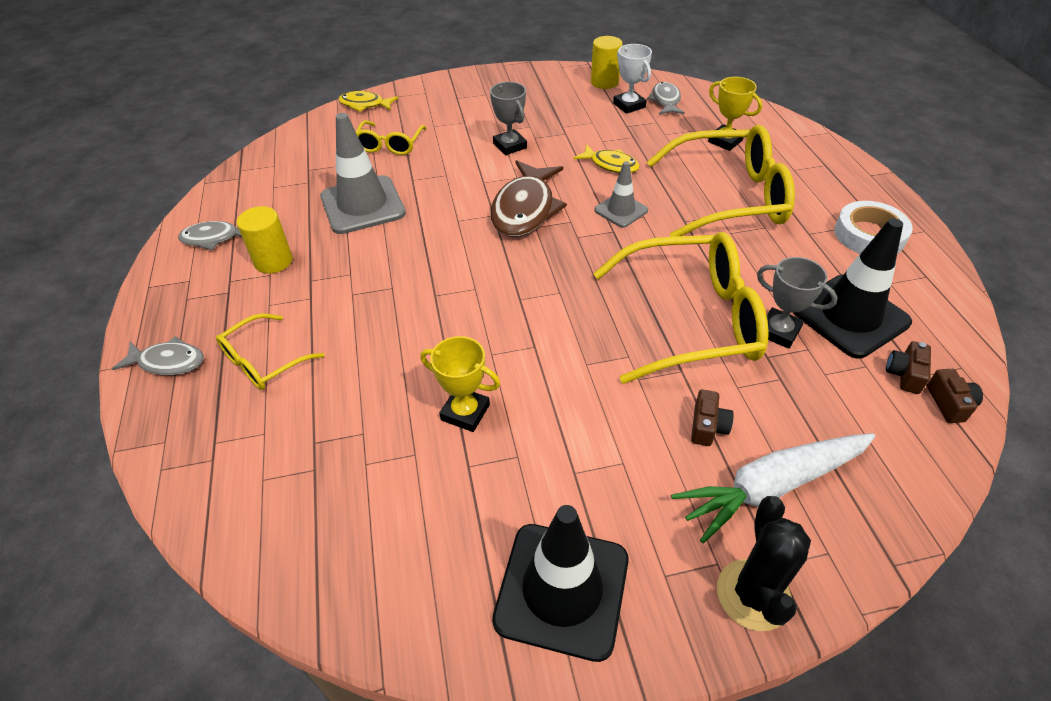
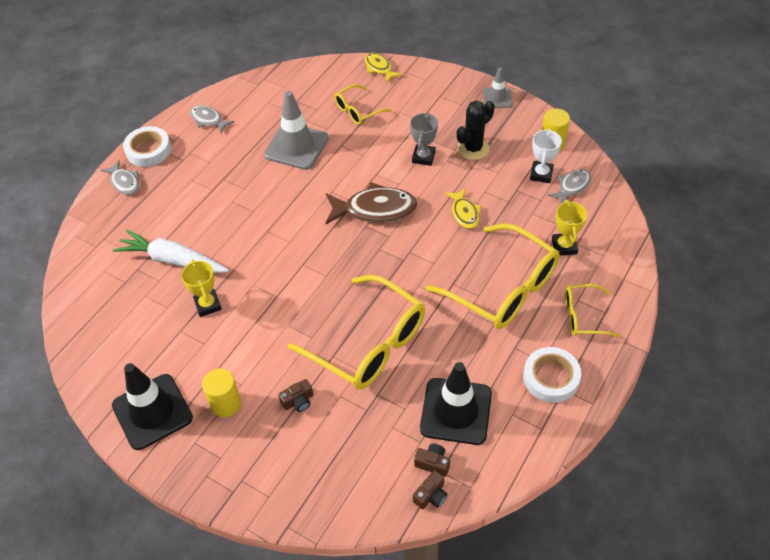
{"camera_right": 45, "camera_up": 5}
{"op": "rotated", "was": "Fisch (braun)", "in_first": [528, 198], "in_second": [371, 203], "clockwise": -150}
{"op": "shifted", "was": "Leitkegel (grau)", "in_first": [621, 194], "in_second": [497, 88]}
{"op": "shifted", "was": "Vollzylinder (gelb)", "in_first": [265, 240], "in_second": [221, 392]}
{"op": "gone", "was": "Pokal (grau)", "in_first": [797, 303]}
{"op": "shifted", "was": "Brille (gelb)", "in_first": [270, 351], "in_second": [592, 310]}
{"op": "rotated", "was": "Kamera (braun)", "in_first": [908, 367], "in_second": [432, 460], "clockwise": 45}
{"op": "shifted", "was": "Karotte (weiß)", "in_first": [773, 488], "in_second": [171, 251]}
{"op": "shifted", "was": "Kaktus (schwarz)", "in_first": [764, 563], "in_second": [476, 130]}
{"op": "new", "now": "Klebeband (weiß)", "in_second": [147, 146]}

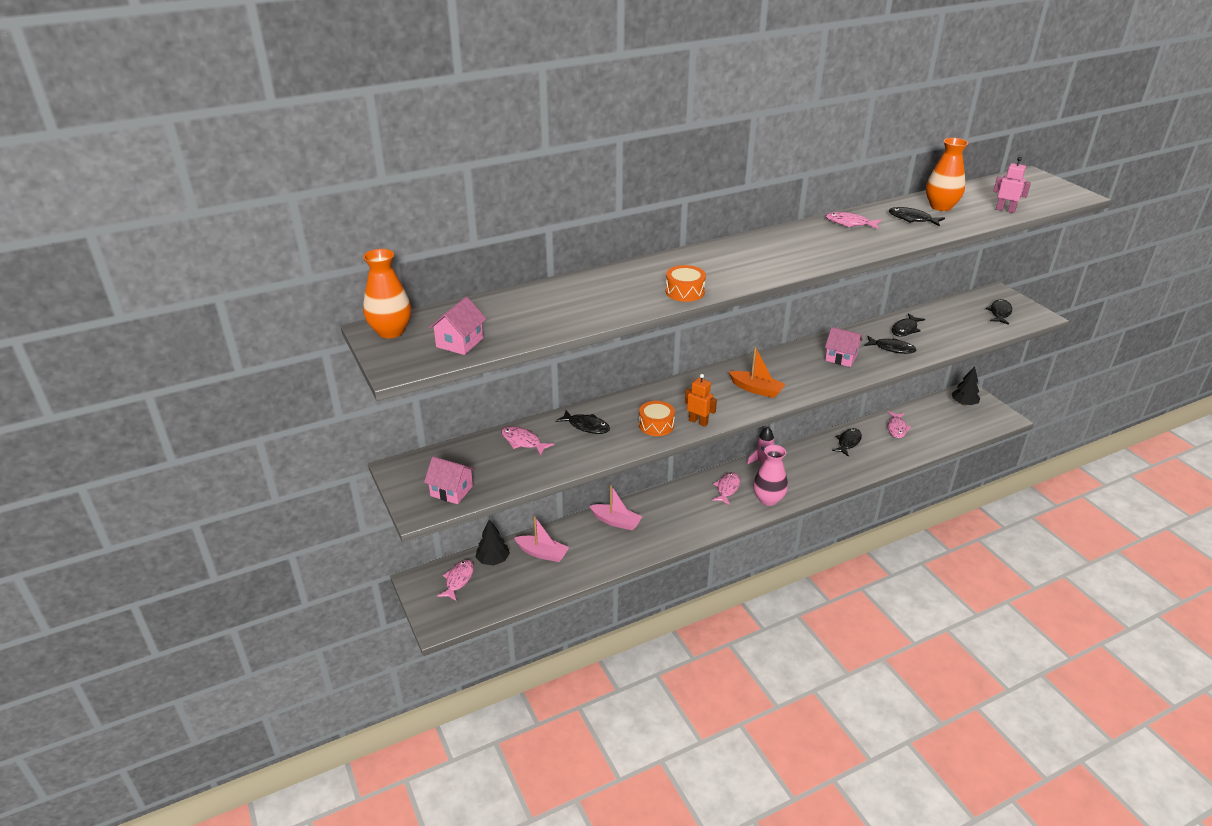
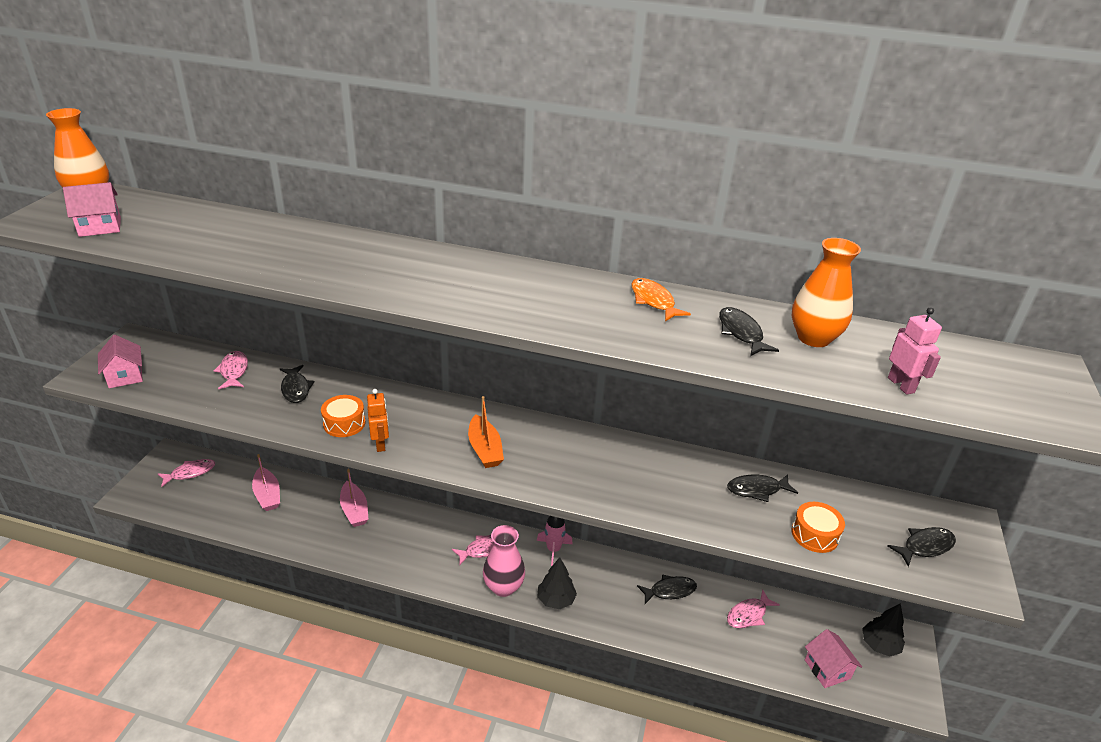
{"camera_right": 40, "camera_up": 0}
{"op": "repainted", "was": "Fisch (rosa)", "now": "Fisch (orange)", "in_first": [853, 220], "in_second": [661, 300]}
{"op": "shifted", "was": "Trommel (orange)", "in_first": [686, 283], "in_second": [818, 527]}
{"op": "shifted", "was": "Haus (rosa)", "in_first": [844, 347], "in_second": [833, 658]}
{"op": "gone", "was": "Fisch (schwarz)", "in_first": [890, 345]}
{"op": "shifted", "was": "Baum (schwarz)", "in_first": [493, 543], "in_second": [557, 583]}

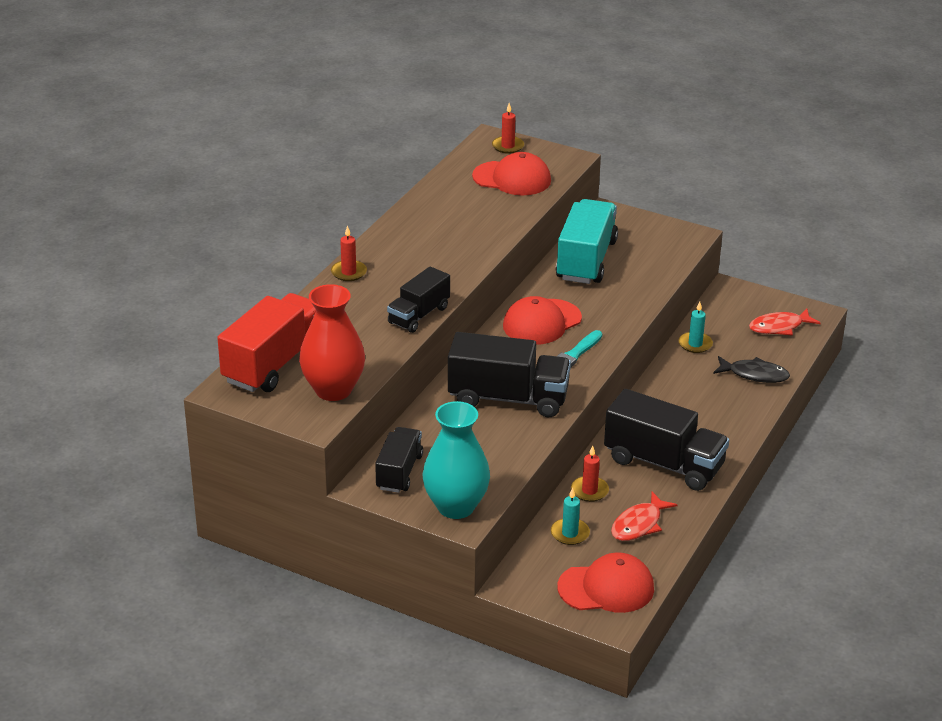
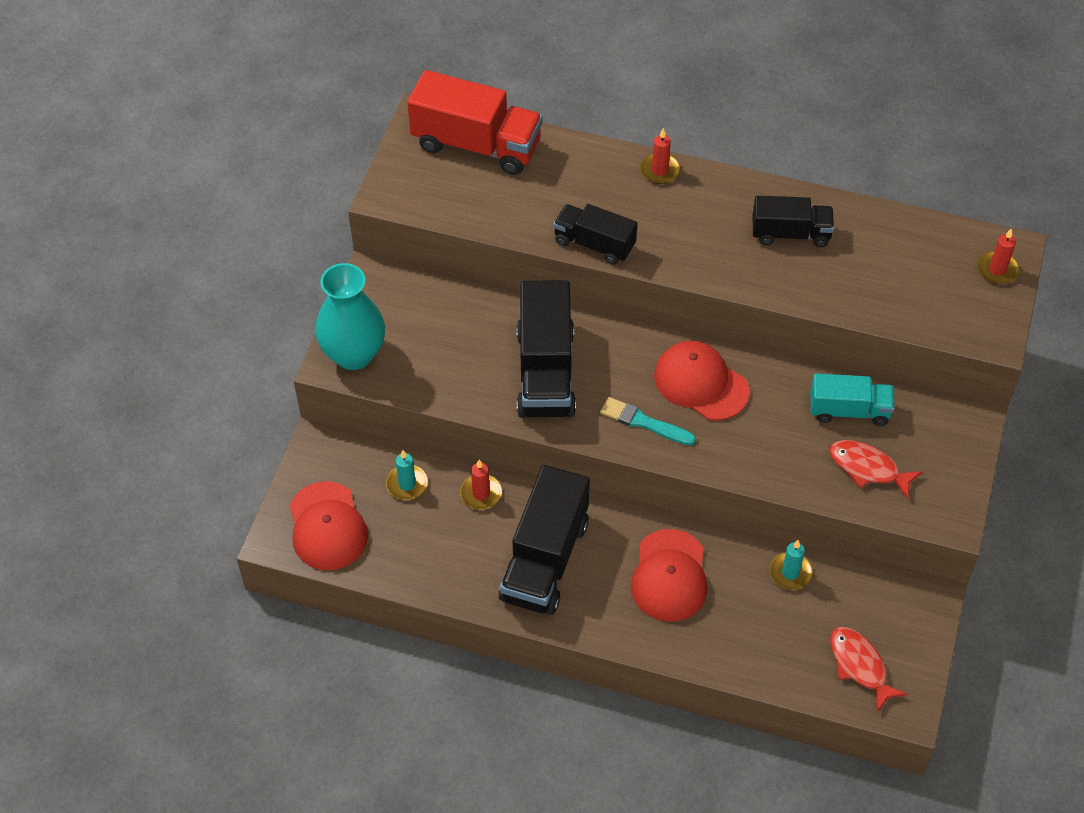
{"camera_right": 80, "camera_up": 20}
{"op": "shifted", "was": "Kappe (rot)", "in_first": [511, 173], "in_second": [669, 575]}
{"op": "scaled", "was": "Lastwagen (türkis)", "in_first": [587, 241], "in_second": [852, 399], "ratio": 0.61}
{"op": "gone", "was": "Vase (rot)", "in_first": [332, 342]}
{"op": "gone", "was": "Fisch (schwarz)", "in_first": [751, 369]}
{"op": "shifted", "was": "Lastwagen (schwarz)", "in_first": [399, 460], "in_second": [793, 221]}
{"op": "shifted", "was": "Fisch (rot)", "in_first": [644, 516], "in_second": [875, 469]}

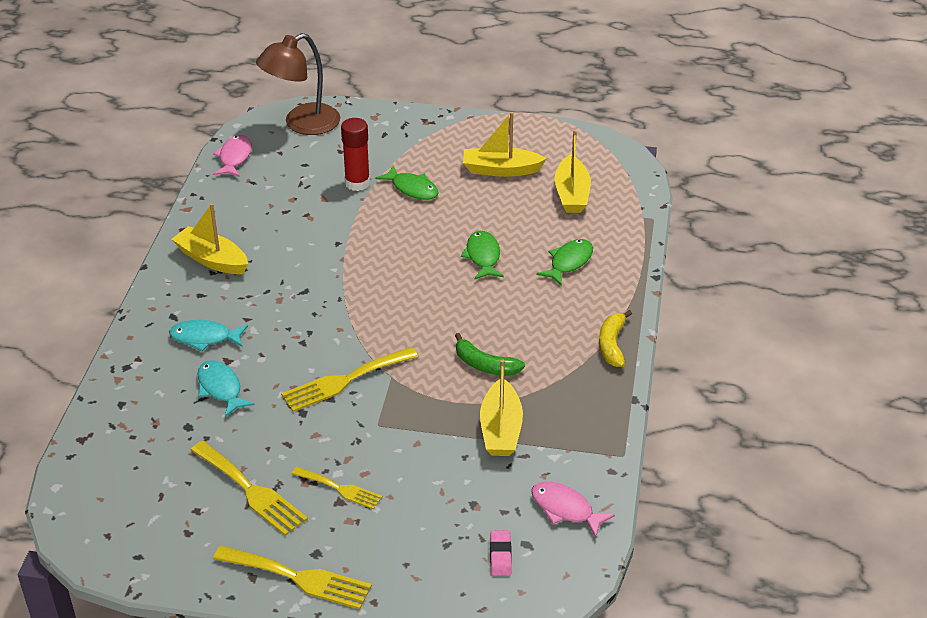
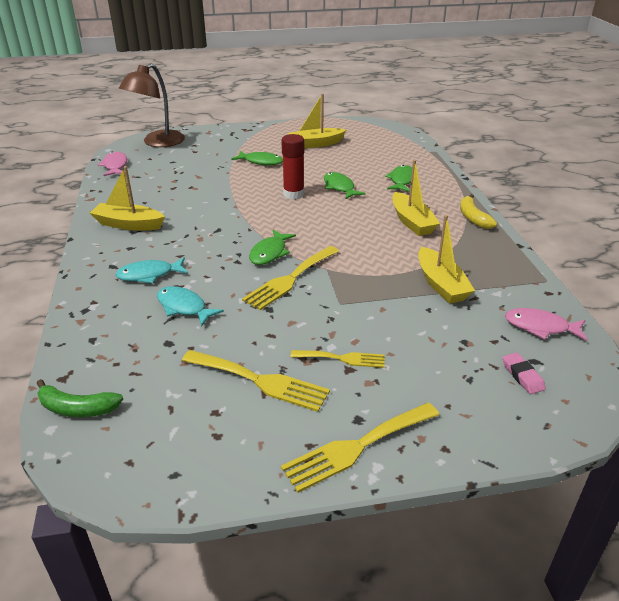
{"camera_right": -20, "camera_up": -5}
{"op": "shifted", "was": "Klebestift (rot)", "in_first": [355, 154], "in_second": [292, 166]}
{"op": "shifted", "was": "Boot (gelb)", "in_first": [573, 171], "in_second": [416, 198]}
{"op": "shifted", "was": "Banane (grün)", "in_first": [490, 354], "in_second": [80, 398]}
{"op": "rotated", "was": "Gabel (gelb)", "in_first": [292, 577], "in_second": [360, 447], "clockwise": 150}
{"op": "new", "now": "Fisch (grün)", "in_second": [272, 247]}

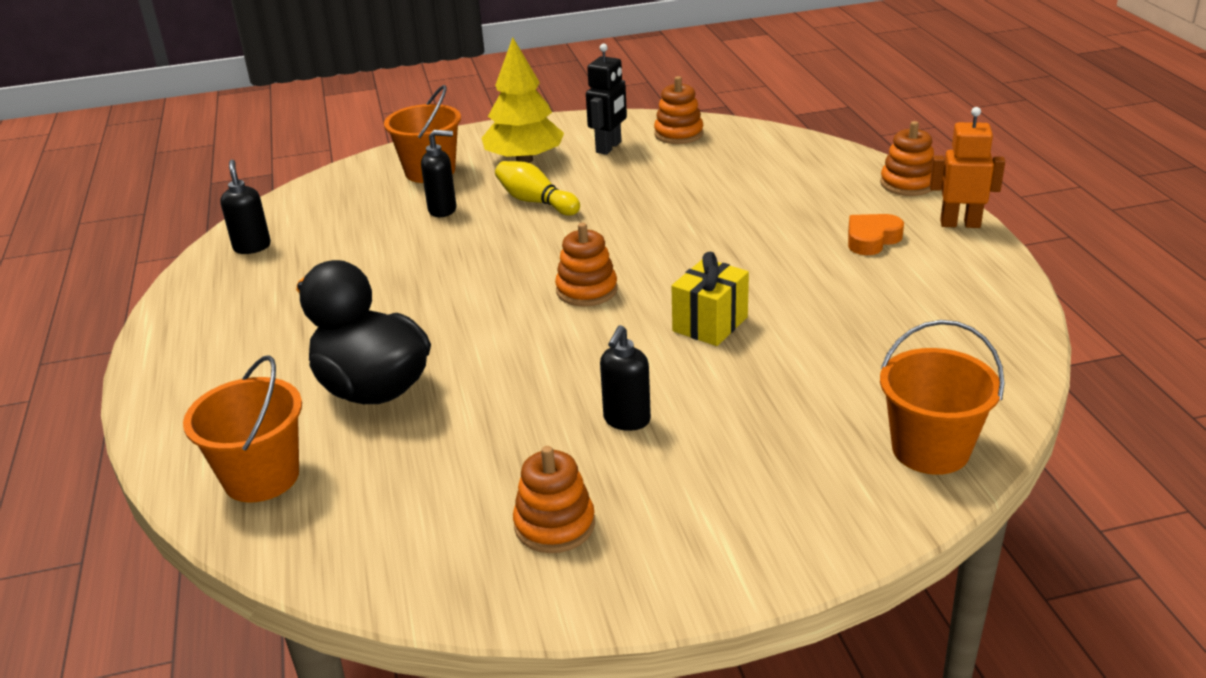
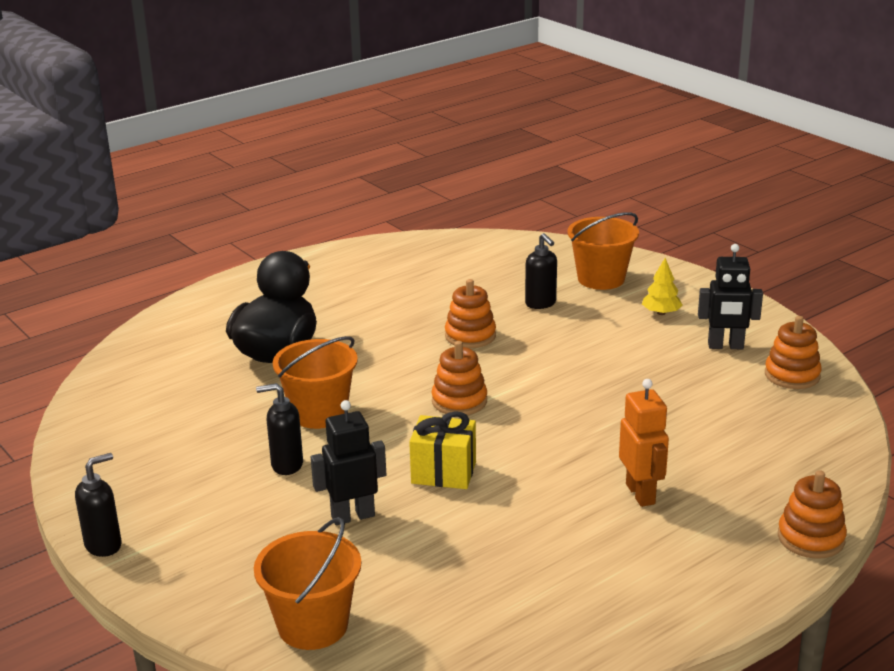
{"camera_right": 65, "camera_up": -5}
{"op": "scaled", "was": "Baum (gelb)", "in_first": [523, 100], "in_second": [662, 286], "ratio": 0.49}
{"op": "shifted", "was": "Roboter (orange)", "in_first": [967, 167], "in_second": [644, 443]}
{"op": "shifted", "was": "Seifenspender (schwarz)", "in_first": [245, 207], "in_second": [98, 505]}
{"op": "gone", "was": "Bowlingkegel (gelb)", "in_first": [537, 188]}
{"op": "gone", "was": "Herz (orange)", "in_first": [876, 234]}
{"op": "shifted", "was": "Eimer (orange)", "in_first": [242, 428], "in_second": [315, 382]}
{"op": "shifted", "was": "Stapelspielzeug (orange)", "in_first": [554, 499], "in_second": [470, 313]}
{"op": "new", "now": "Roboter (schwarz)", "in_second": [348, 462]}

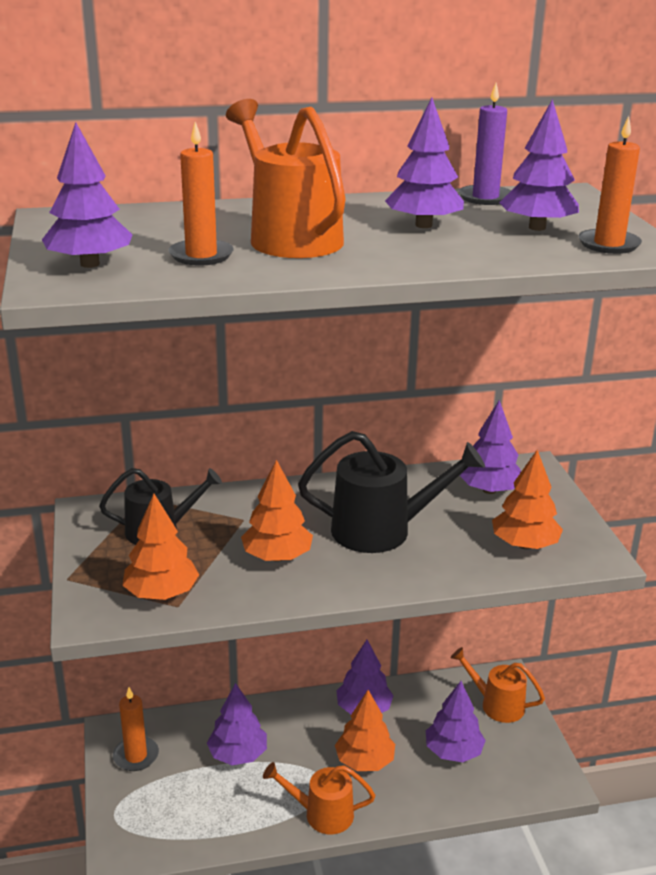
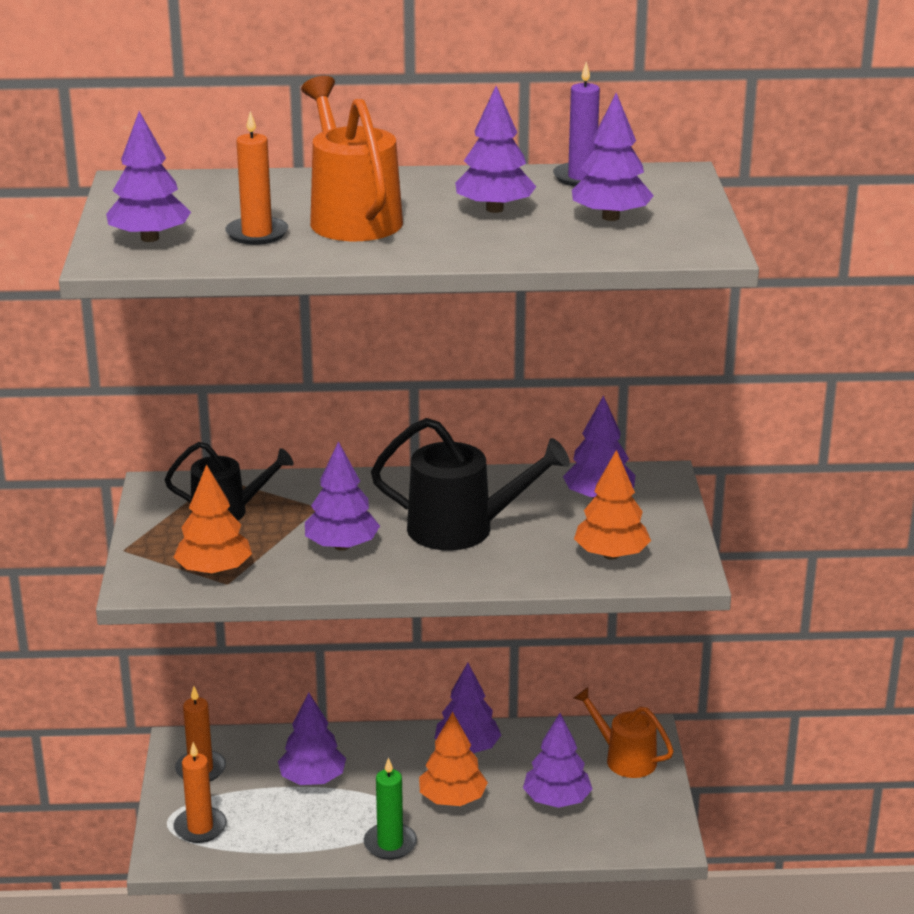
{"camera_right": 10, "camera_up": 0}
{"op": "shifted", "was": "Kerze (orange)", "in_first": [610, 185], "in_second": [200, 792]}
{"op": "repainted", "was": "Baum (orange)", "now": "Baum (lila)", "in_first": [277, 510], "in_second": [342, 496]}
{"op": "swapped", "was": "Gießkanne (orange)", "now": "Kerze (grün)", "in_first": [319, 798], "in_second": [390, 808]}

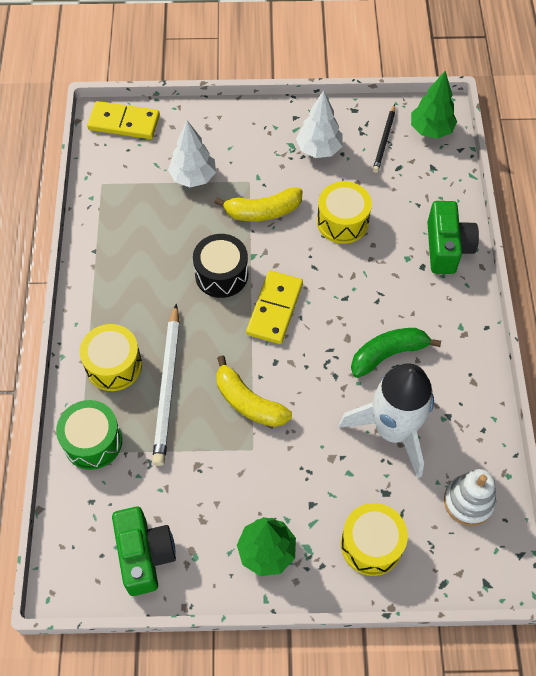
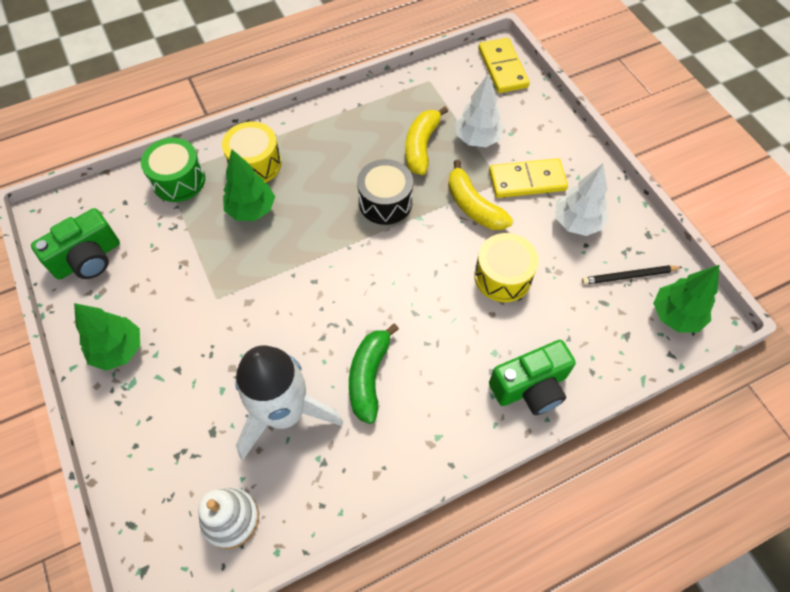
{"camera_right": 65, "camera_up": 0}
{"op": "shifted", "was": "Dominostein (gelb)", "in_first": [274, 307], "in_second": [528, 178]}
{"op": "swapped", "was": "Bleistift (weiß)", "now": "Baum (grün)", "in_first": [166, 385], "in_second": [249, 185]}
{"op": "rotated", "was": "Banane (grün)", "in_first": [396, 353], "in_second": [374, 373], "clockwise": -120}
{"op": "shifted", "was": "Banane (gelb)", "in_first": [254, 391], "in_second": [426, 140]}
{"op": "gone", "was": "Trommel (gelb)", "in_first": [374, 539]}

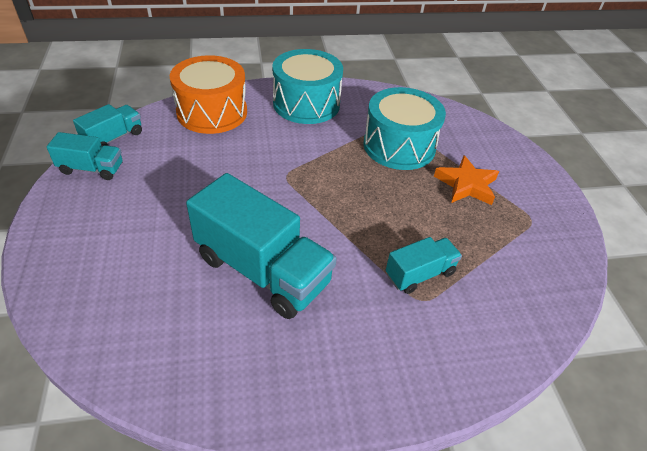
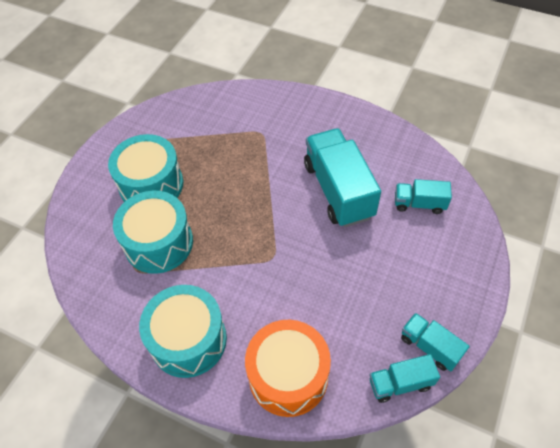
{"camera_right": -140, "camera_up": 10}
{"op": "swapped", "was": "Stern (orange)", "now": "Trommel (türkis)", "in_first": [466, 180], "in_second": [145, 168]}
{"op": "shifted", "was": "Lastwagen (türkis)", "in_first": [424, 265], "in_second": [423, 196]}

